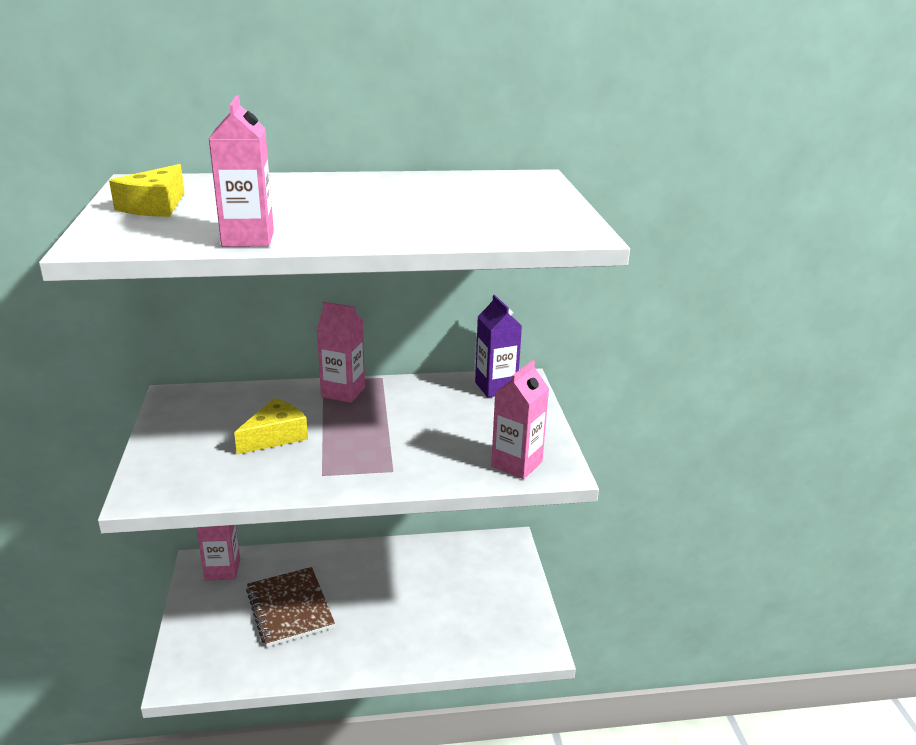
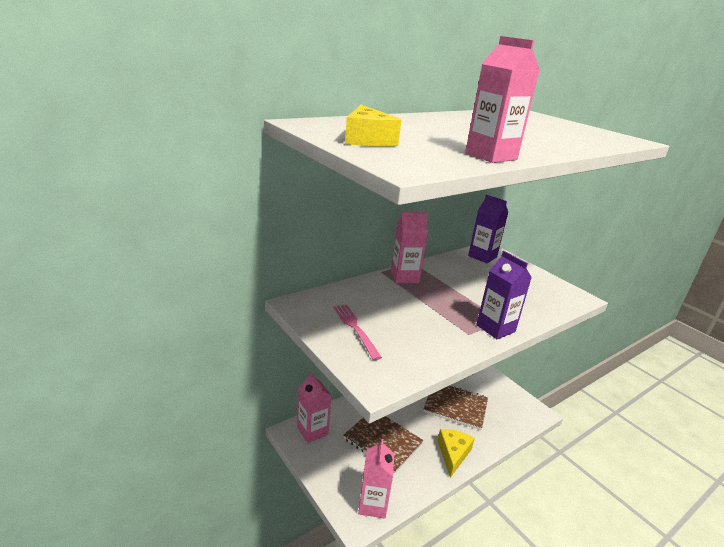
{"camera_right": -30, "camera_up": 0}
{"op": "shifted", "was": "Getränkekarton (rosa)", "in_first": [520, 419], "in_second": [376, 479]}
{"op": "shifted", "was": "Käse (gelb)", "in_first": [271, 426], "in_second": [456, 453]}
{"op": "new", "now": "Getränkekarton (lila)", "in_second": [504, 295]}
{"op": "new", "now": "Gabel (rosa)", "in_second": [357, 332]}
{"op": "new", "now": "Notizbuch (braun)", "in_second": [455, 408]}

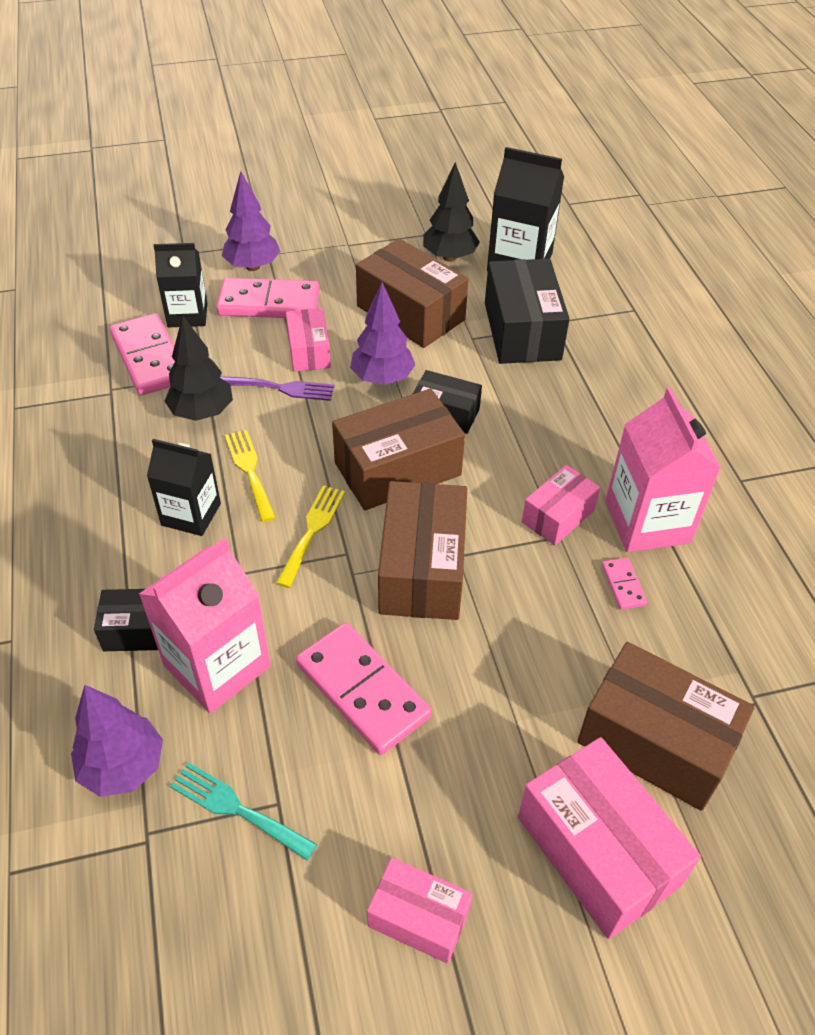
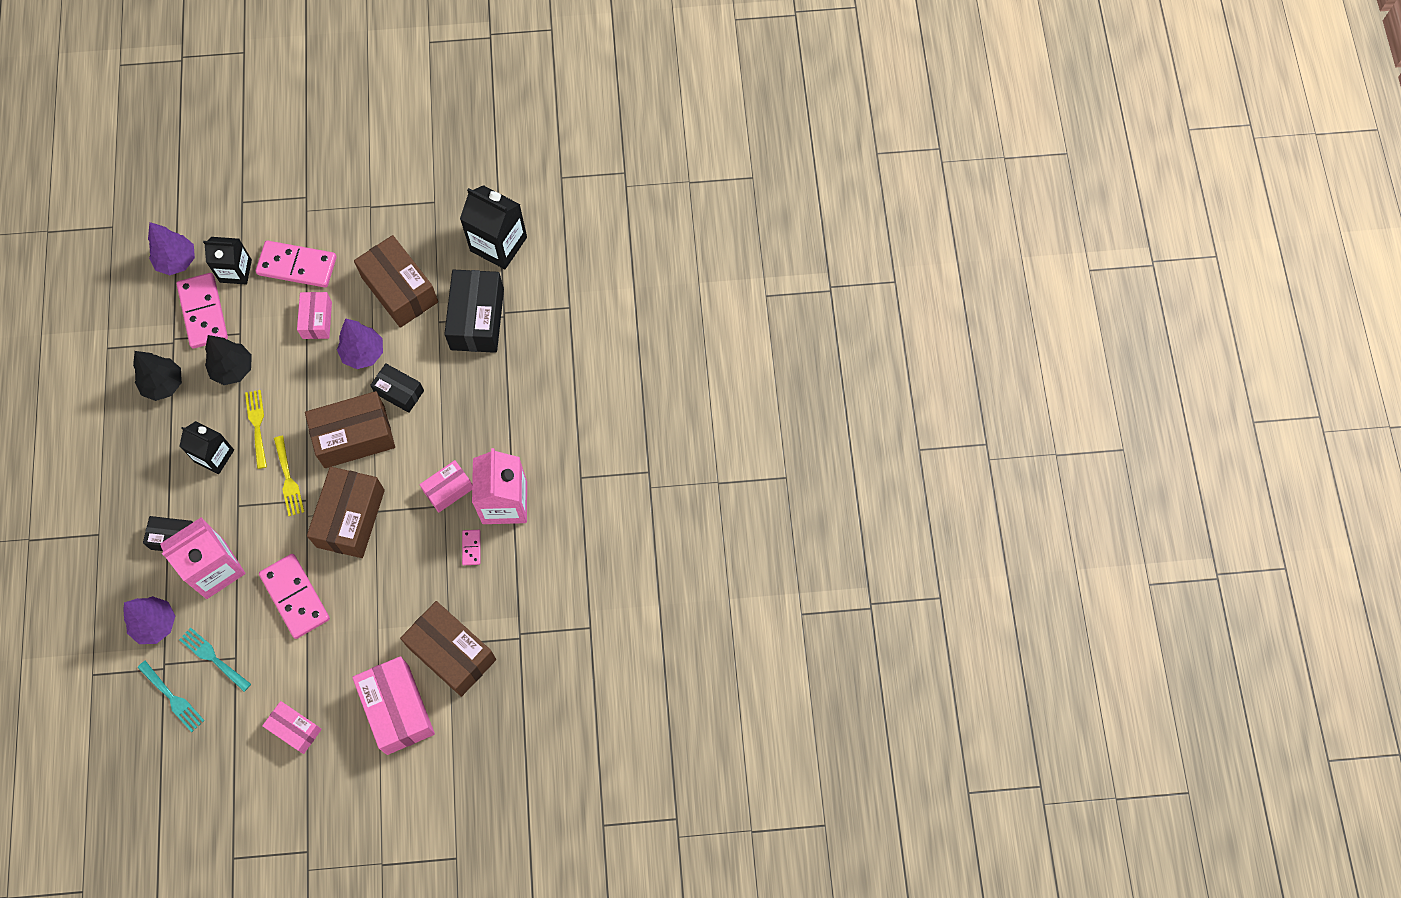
{"camera_right": 10, "camera_up": 20}
{"op": "shifted", "was": "Baum (schwarz)", "in_first": [451, 212], "in_second": [157, 376]}
{"op": "shifted", "was": "Baum (lila)", "in_first": [251, 221], "in_second": [171, 248]}
{"op": "gone", "was": "Gabel (lila)", "in_first": [277, 388]}
{"op": "rotated", "was": "Gabel (gelb)", "in_first": [310, 536], "in_second": [289, 476], "clockwise": 135}
{"op": "new", "now": "Gabel (türkis)", "in_second": [171, 696]}

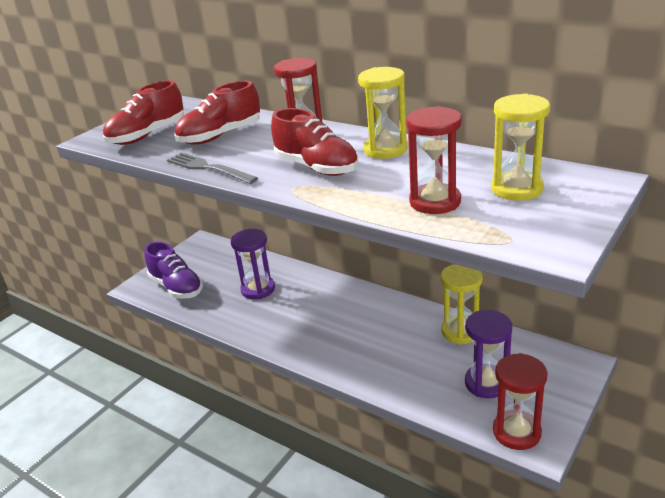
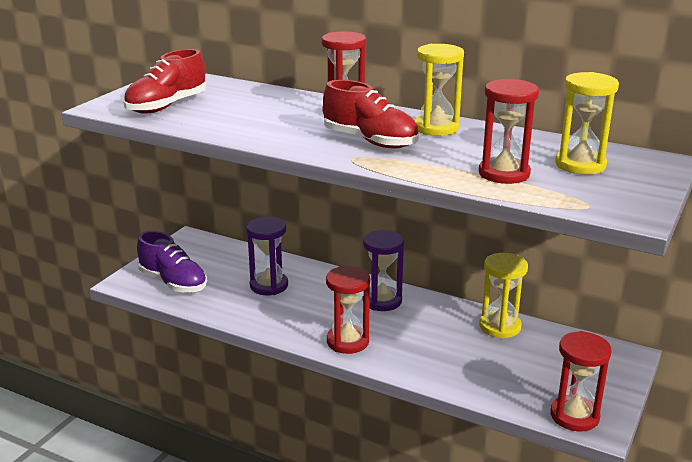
{"camera_right": -10, "camera_up": -5}
{"op": "gone", "was": "Schuh (rot)", "in_first": [217, 113]}
{"op": "gone", "was": "Gabel (grau)", "in_first": [212, 168]}
{"op": "shifted", "was": "Sanduhr (lila)", "in_first": [488, 354], "in_second": [383, 270]}
{"op": "new", "now": "Sanduhr (rot)", "in_second": [348, 310]}

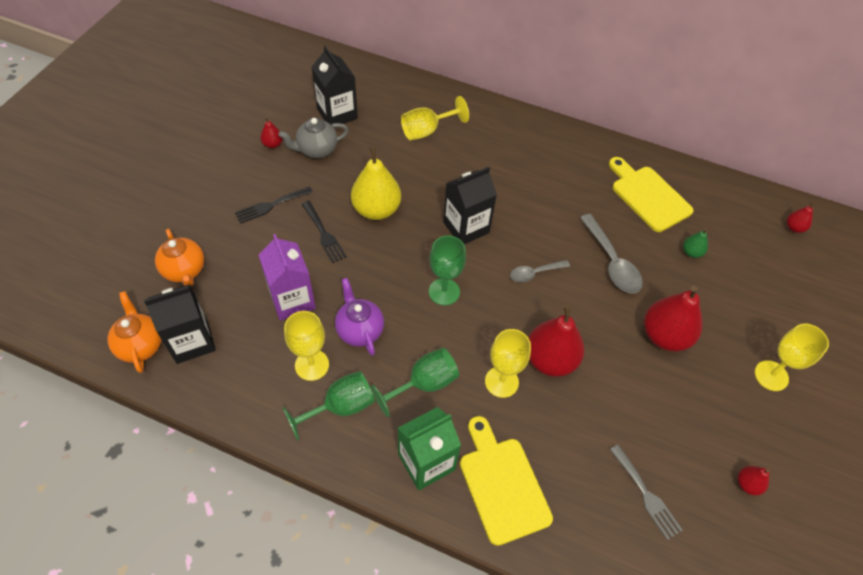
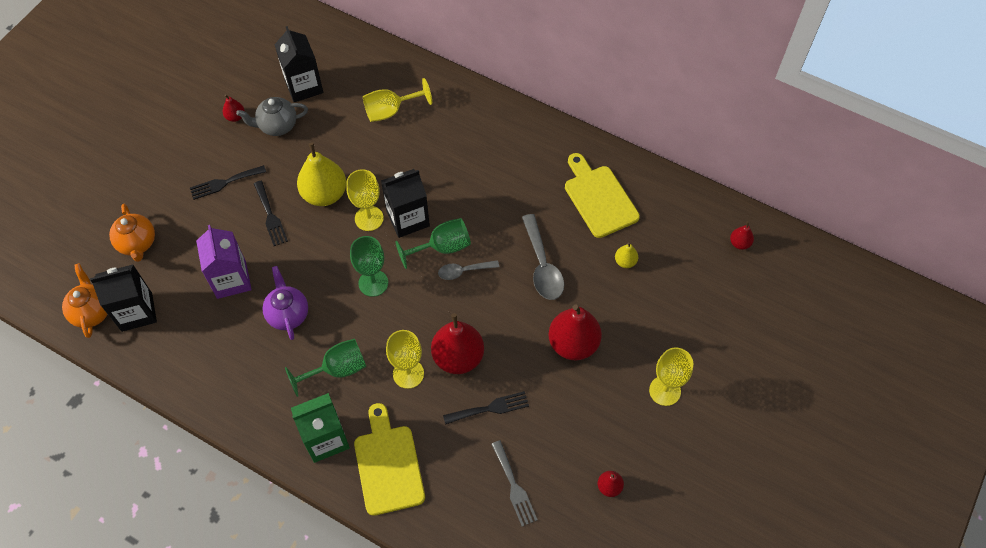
{"camera_right": 10, "camera_up": 5}
{"op": "repainted", "was": "Birne (grün)", "now": "Birne (gelb)", "in_first": [695, 243], "in_second": [626, 255]}
{"op": "shifted", "was": "Kelch (gelb)", "in_first": [306, 346], "in_second": [365, 200]}
{"op": "shifted", "was": "Kelch (grün)", "in_first": [328, 406], "in_second": [433, 243]}
{"op": "new", "now": "Gabel (schwarz)", "in_second": [486, 408]}

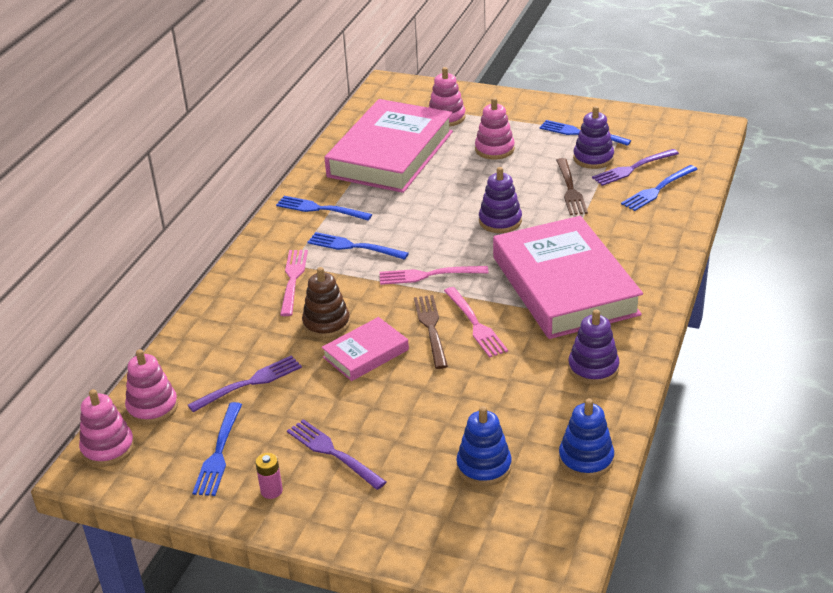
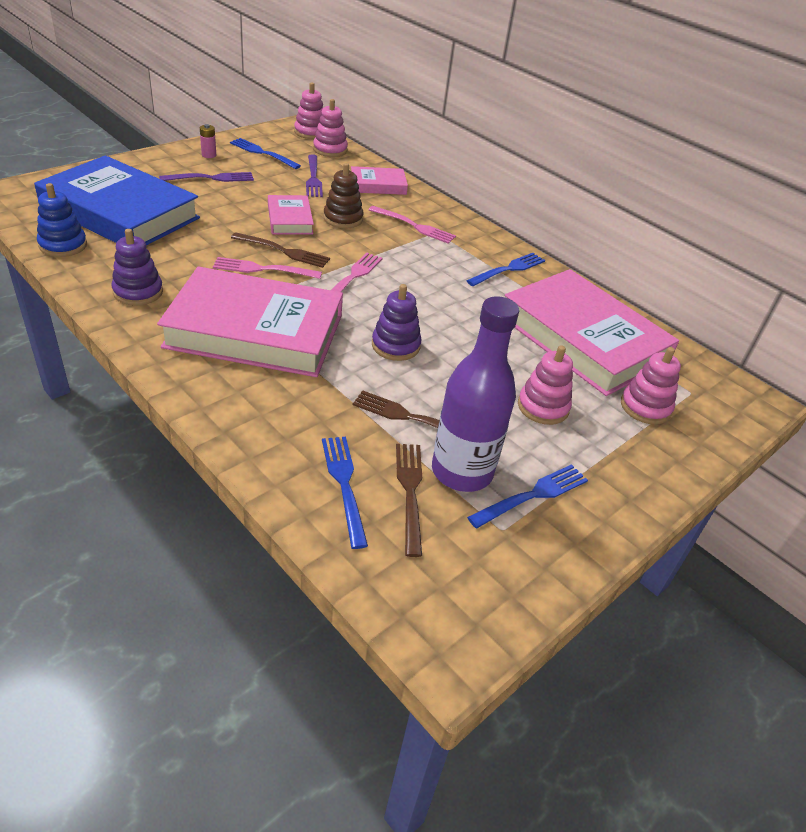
{"camera_right": 110, "camera_up": 5}
{"op": "swapped", "was": "Stapelspielzeug (lila)", "now": "Flasche (lila)", "in_first": [593, 137], "in_second": [475, 394]}
{"op": "repainted", "was": "Gabel (lila)", "now": "Gabel (braun)", "in_first": [635, 167], "in_second": [409, 500]}
{"op": "gone", "was": "Gabel (blau)", "in_first": [358, 246]}
{"op": "swapped", "was": "Stapelspielzeug (blau)", "now": "Buch (blau)", "in_first": [484, 446], "in_second": [117, 200]}
{"op": "new", "now": "Buch (rosa)", "in_second": [379, 180]}

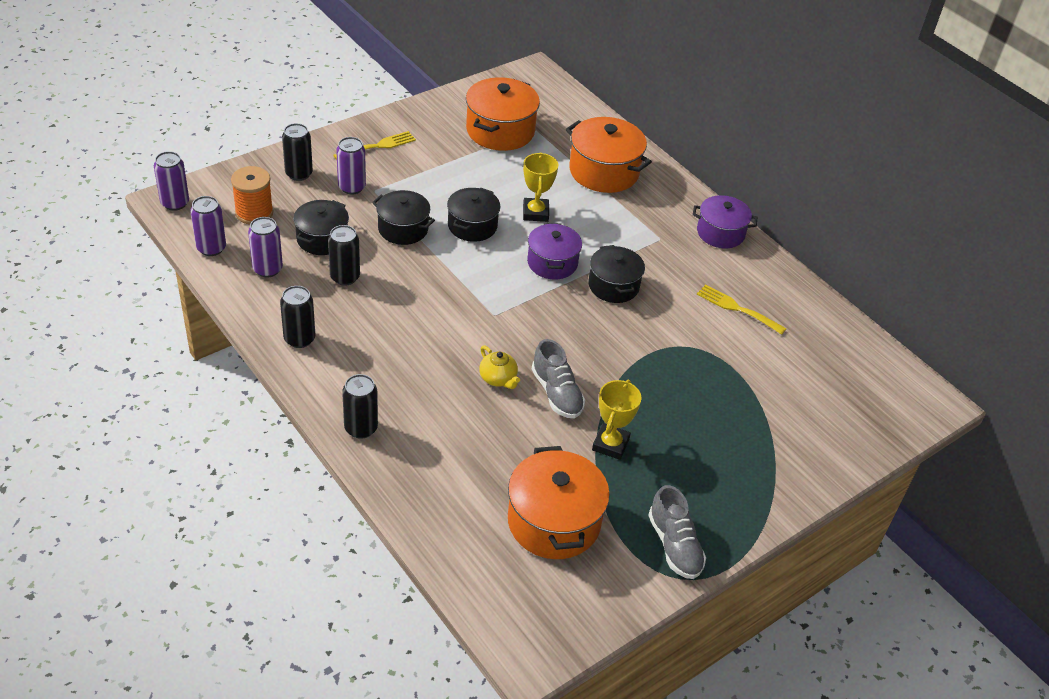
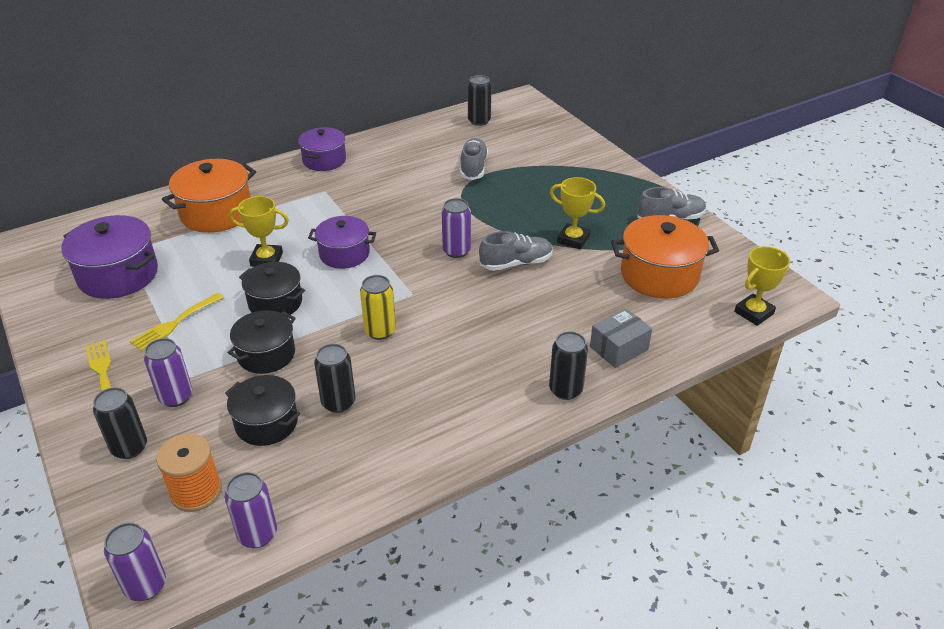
{"camera_right": -80, "camera_up": -5}
{"op": "repainted", "was": "Kochtopf (orange)", "now": "Kochtopf (lila)", "in_first": [503, 114], "in_second": [109, 257]}
{"op": "shifted", "was": "Dose (lila)", "in_first": [265, 247], "in_second": [456, 228]}
{"op": "gone", "was": "Kochtopf (schwarz)", "in_first": [617, 274]}
{"op": "shifted", "was": "Gabel (gelb)", "in_first": [742, 309], "in_second": [177, 322]}
{"op": "shifted", "was": "Dose (schwarz)", "in_first": [297, 317], "in_second": [479, 100]}
{"op": "gone", "was": "Teekanne (gelb)", "in_first": [499, 367]}
{"op": "new", "now": "Schuh (grau)", "in_second": [474, 159]}
{"op": "new", "now": "Pokal (gelb)", "in_second": [762, 286]}
{"op": "new", "now": "Dose (gelb)", "in_second": [378, 307]}
{"op": "new", "now": "Schachtel (grau)", "in_second": [621, 338]}

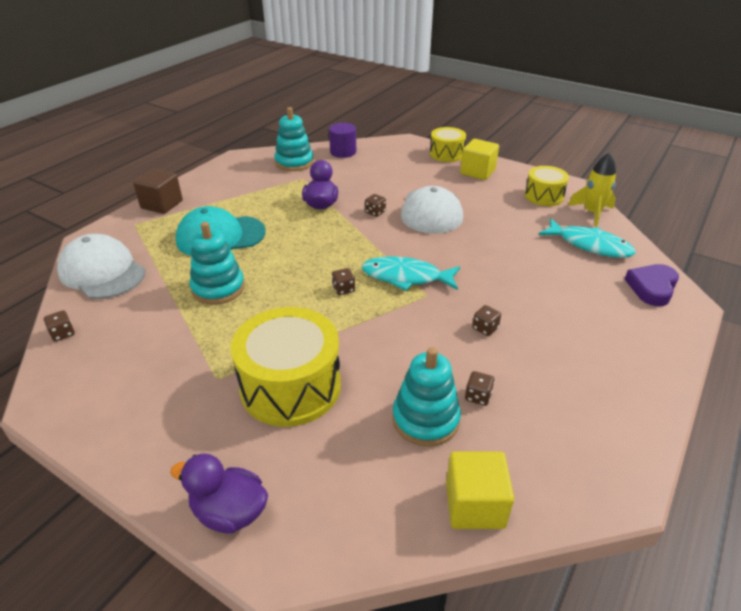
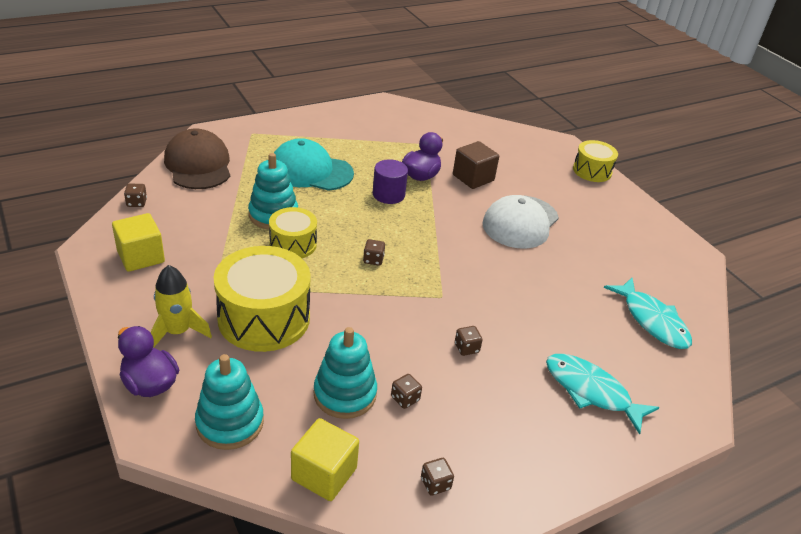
{"camera_right": 25, "camera_up": 0}
{"op": "shifted", "was": "Stapelspielzeug (türkis)", "in_first": [294, 139], "in_second": [229, 402]}
{"op": "shifted", "was": "Vollzylinder (lila)", "in_first": [342, 140], "in_second": [390, 181]}
{"op": "shifted", "was": "Kubus (gelb)", "in_first": [479, 159], "in_second": [138, 242]}
{"op": "shifted", "was": "Rakete (gelb)", "in_first": [592, 189], "in_second": [181, 306]}
{"op": "shifted", "was": "Trommel (gelb)", "in_first": [547, 186], "in_second": [293, 232]}
{"op": "shifted", "was": "Kubus (braun)", "in_first": [158, 191], "in_second": [476, 165]}
{"op": "shifted", "was": "Spielwürfel (braun)", "in_first": [375, 205], "in_second": [437, 477]}
{"op": "repainted", "was": "Kappe (weiß)", "now": "Kappe (braun)", "in_first": [101, 266], "in_second": [197, 159]}
{"op": "shifted", "was": "Fisch (türkis)", "in_first": [411, 273], "in_second": [603, 394]}
{"op": "gone", "was": "Herz (lila)", "in_first": [652, 285]}

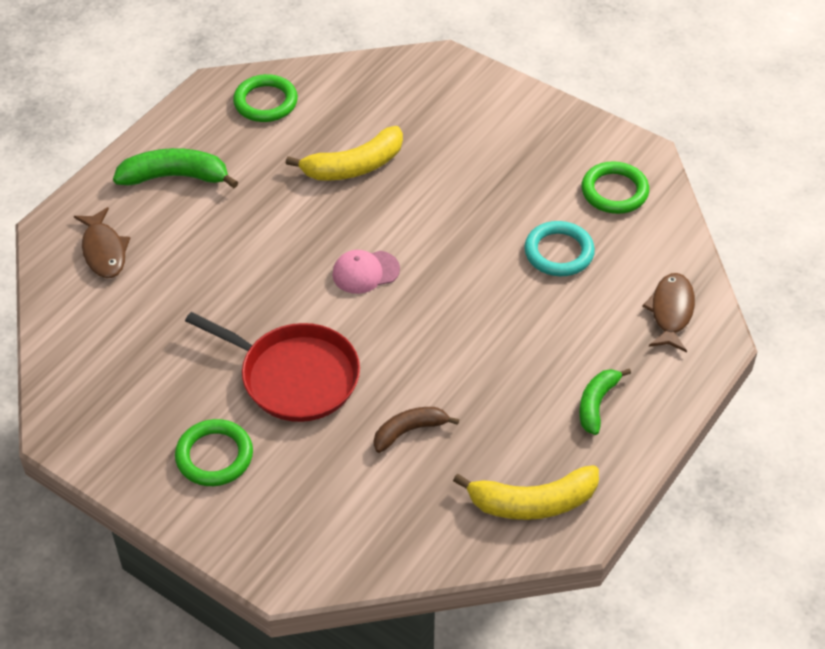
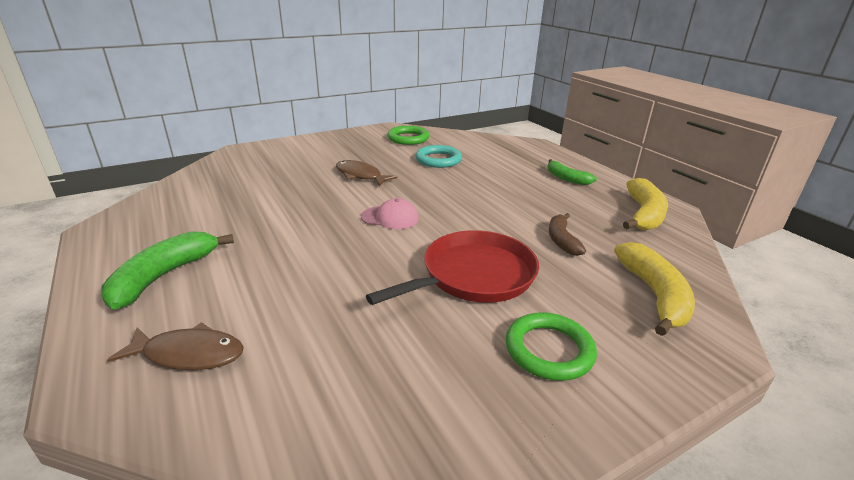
{"camera_right": -65, "camera_up": -20}
{"op": "gone", "was": "Ring (grün)", "in_first": [265, 98]}
{"op": "shifted", "was": "Banane (gelb)", "in_first": [344, 153], "in_second": [654, 289]}
{"op": "rotated", "was": "Kappe (rosa)", "in_first": [366, 272], "in_second": [390, 213], "clockwise": -90}
{"op": "shifted", "was": "Fisch (braun)", "in_first": [668, 312], "in_second": [366, 173]}

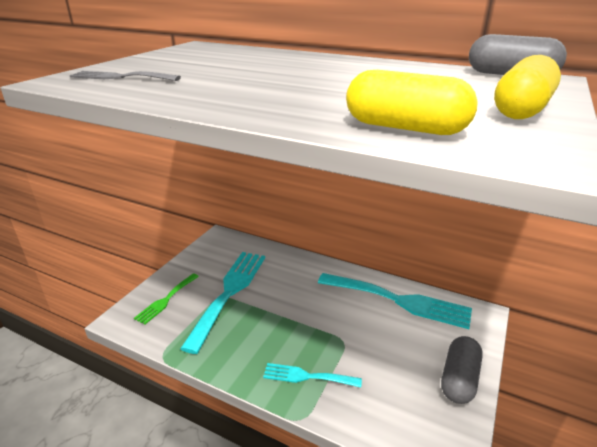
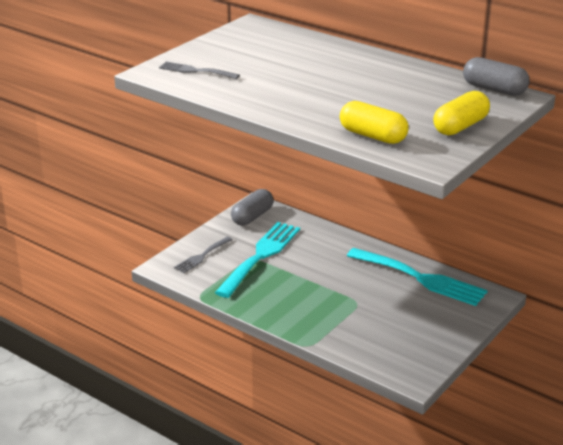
{"camera_right": 10, "camera_up": 0}
{"op": "repainted", "was": "Gabel (grün)", "now": "Gabel (grau)", "in_first": [166, 299], "in_second": [203, 255]}
{"op": "shifted", "was": "Kapsel (grau)", "in_first": [462, 370], "in_second": [252, 207]}
{"op": "gone", "was": "Gabel (türkis)", "in_first": [312, 375]}

